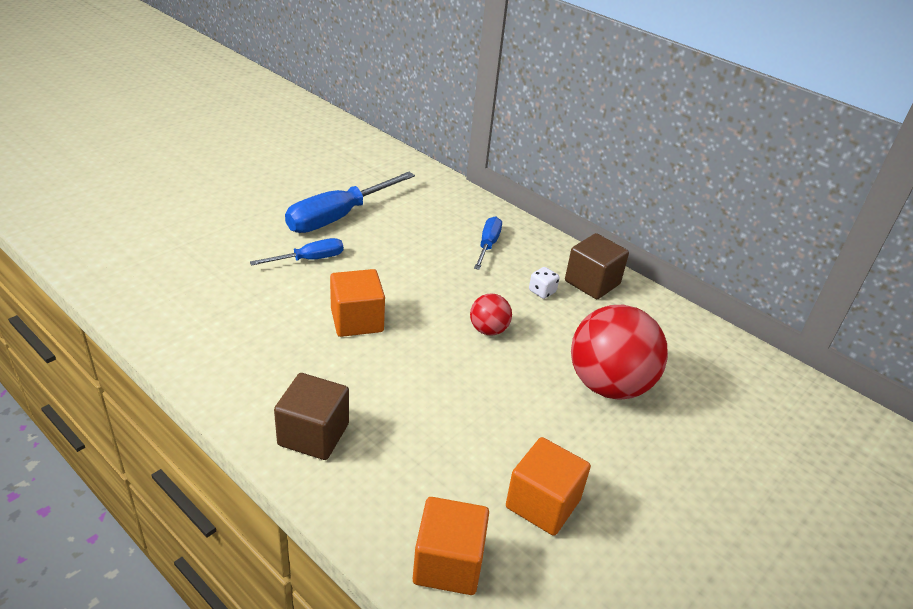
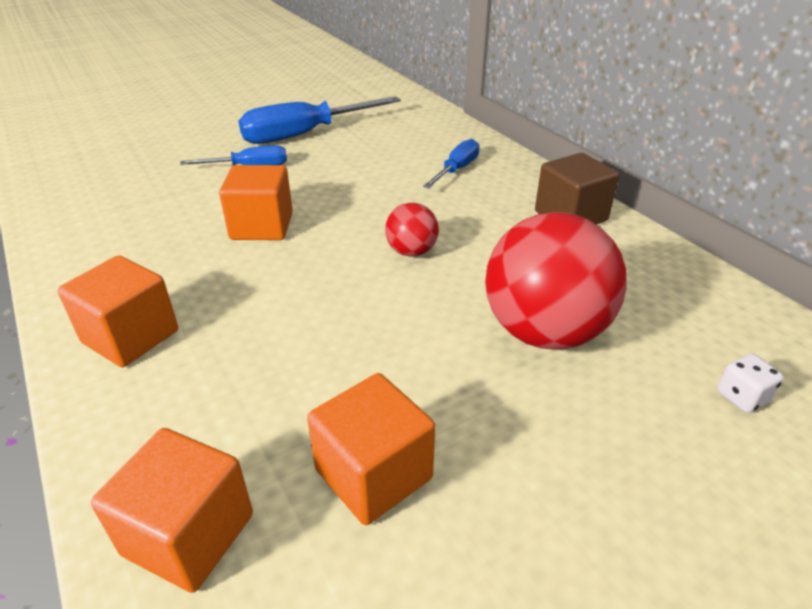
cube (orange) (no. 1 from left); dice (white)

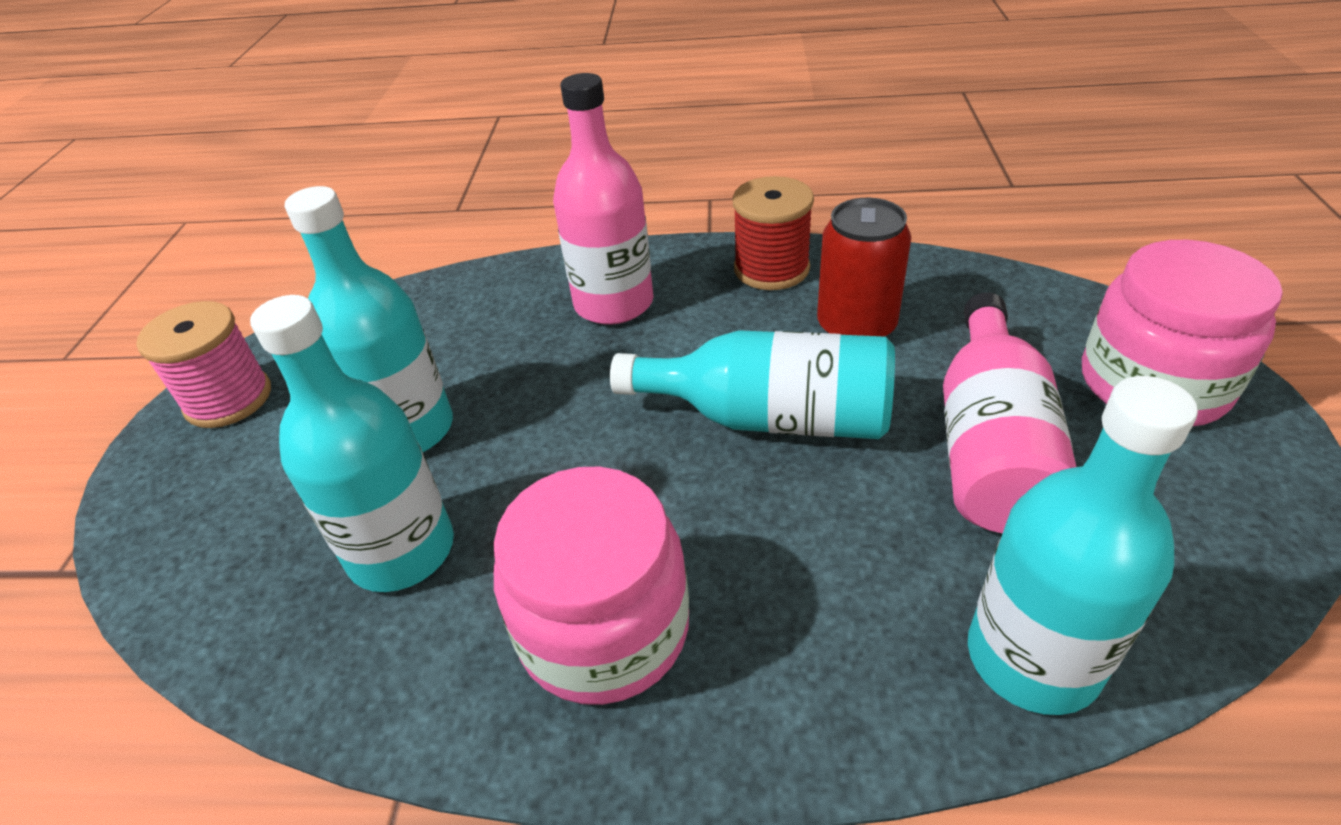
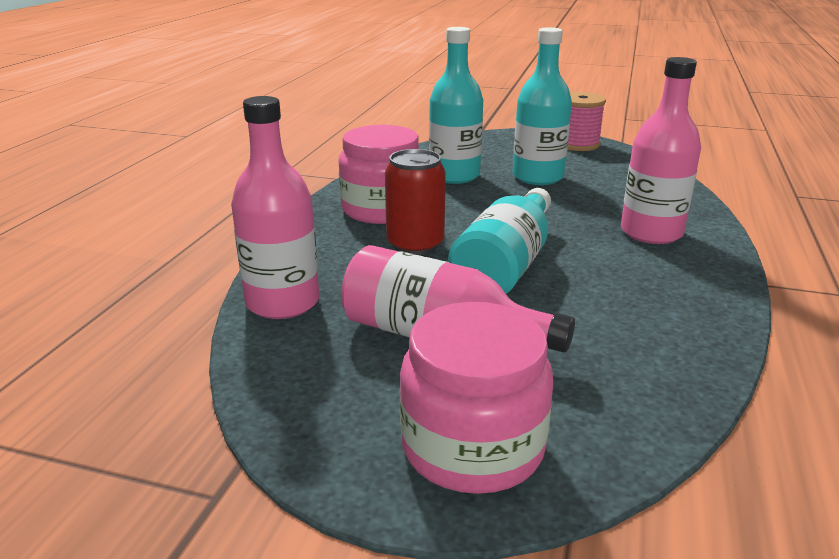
spool (red); can (red); bottle (pink) (no. 1 from left)

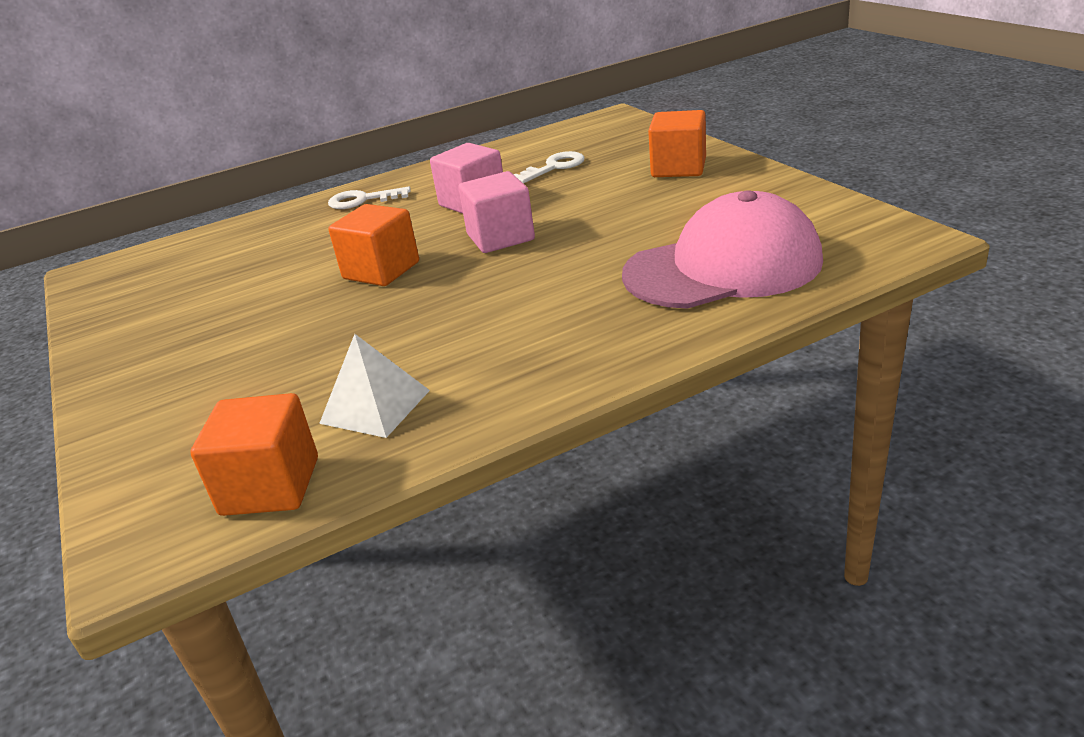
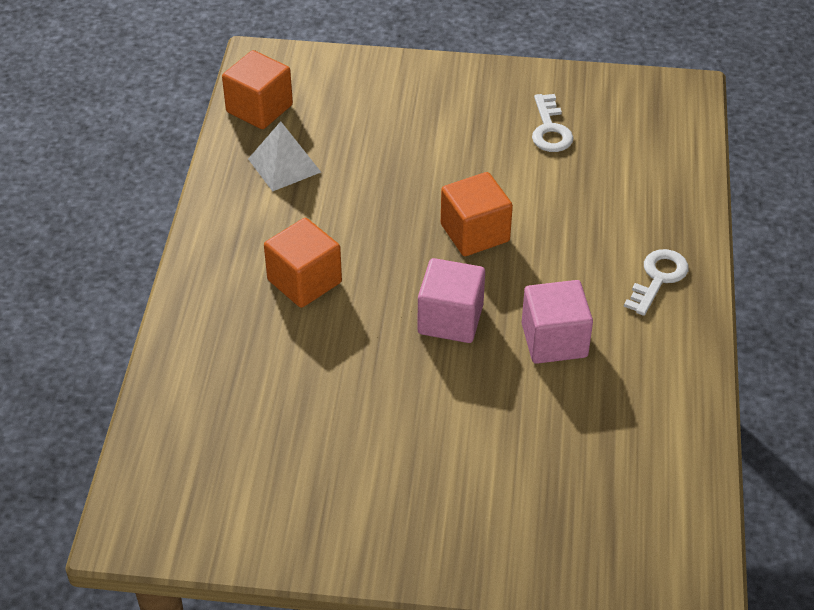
key (white) (no. 1 from left); cap (pink); cube (orange) (no. 2 from left)

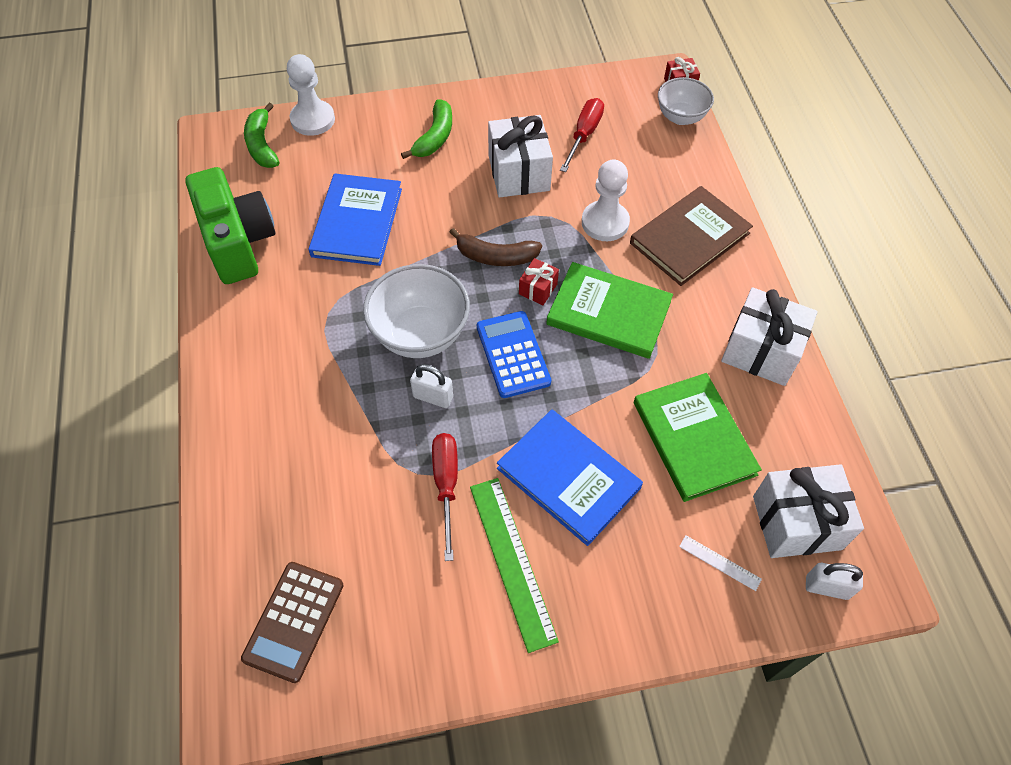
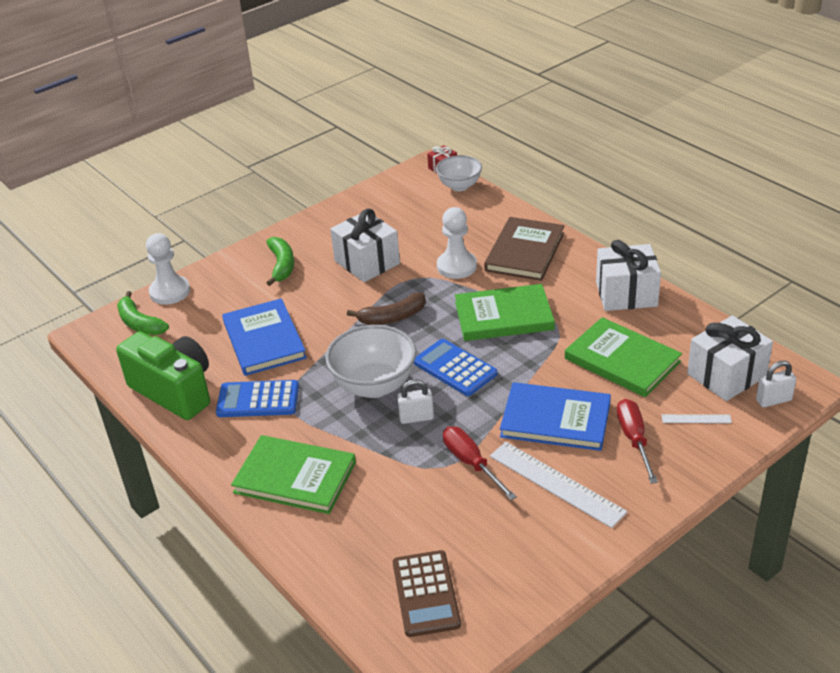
ruler (white) (no. 1 from left); gift (red) (no. 1 from left in the first image); screwdriver (red) (no. 2 from left); calculator (blue) (no. 1 from left); book (green) (no. 1 from left)

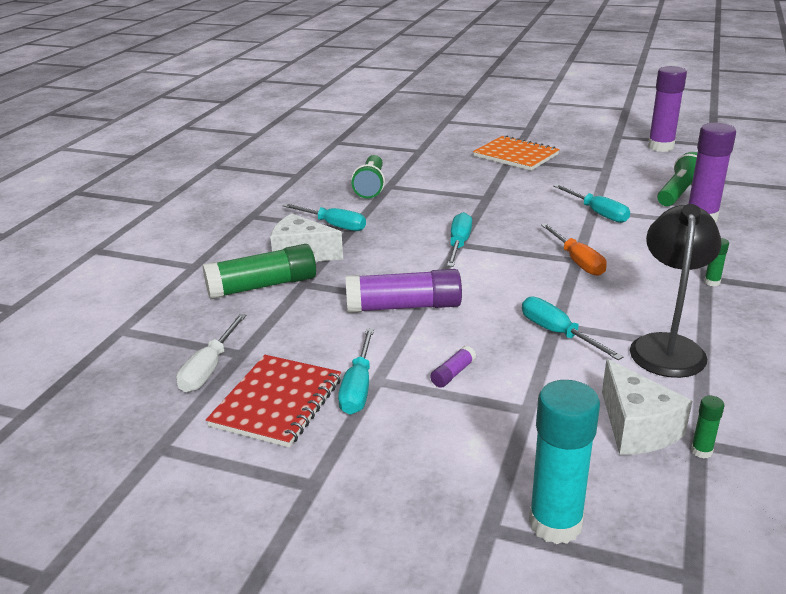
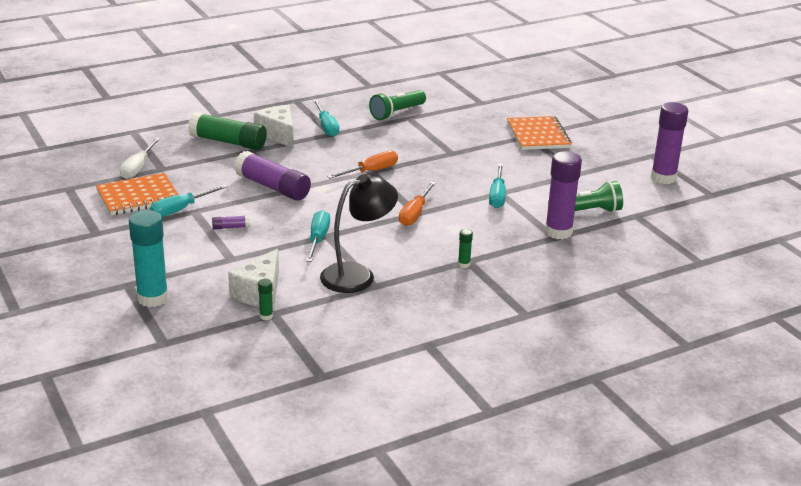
screwdriver (white); notebook (orange) (no. 1 from left); screwdriver (orange) (no. 1 from left)

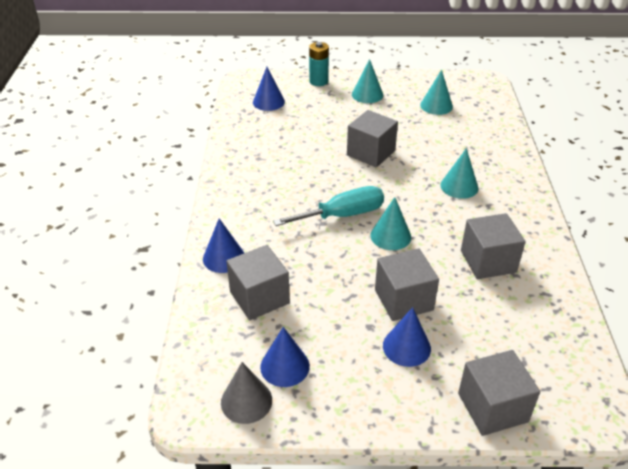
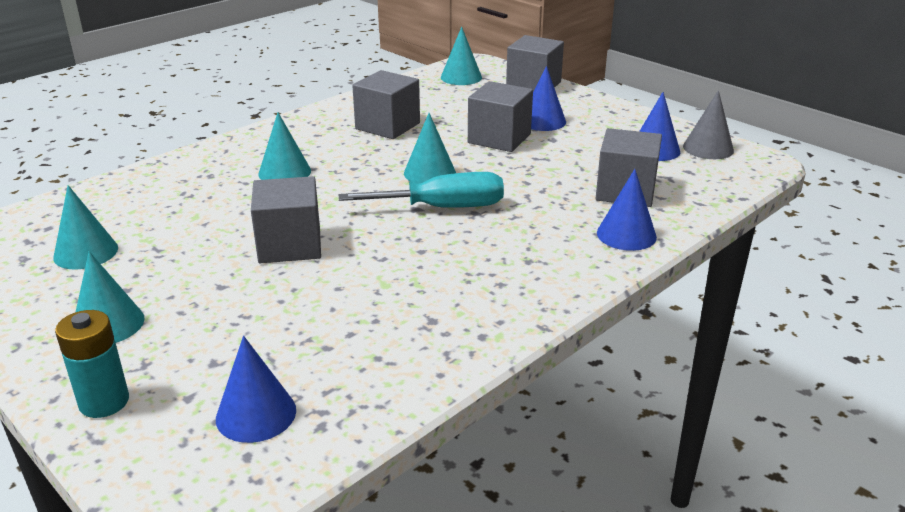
screwdriver (turquoise); cone (turquoise) (no. 5 from left)

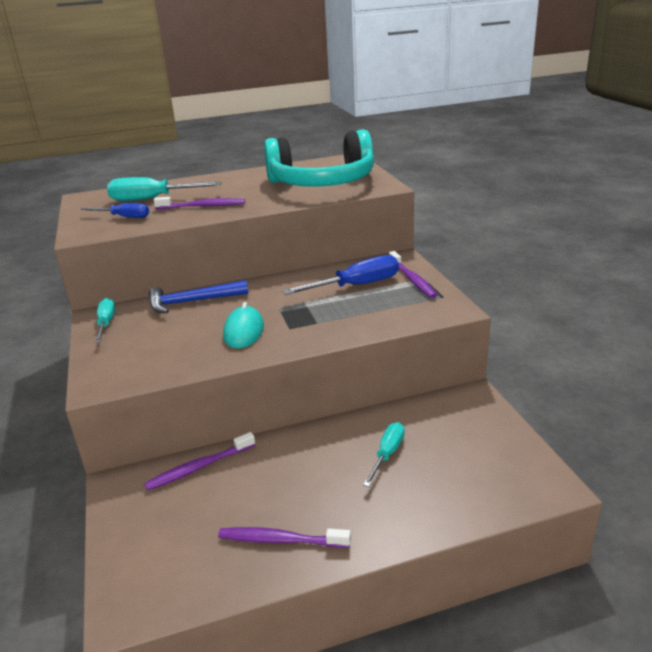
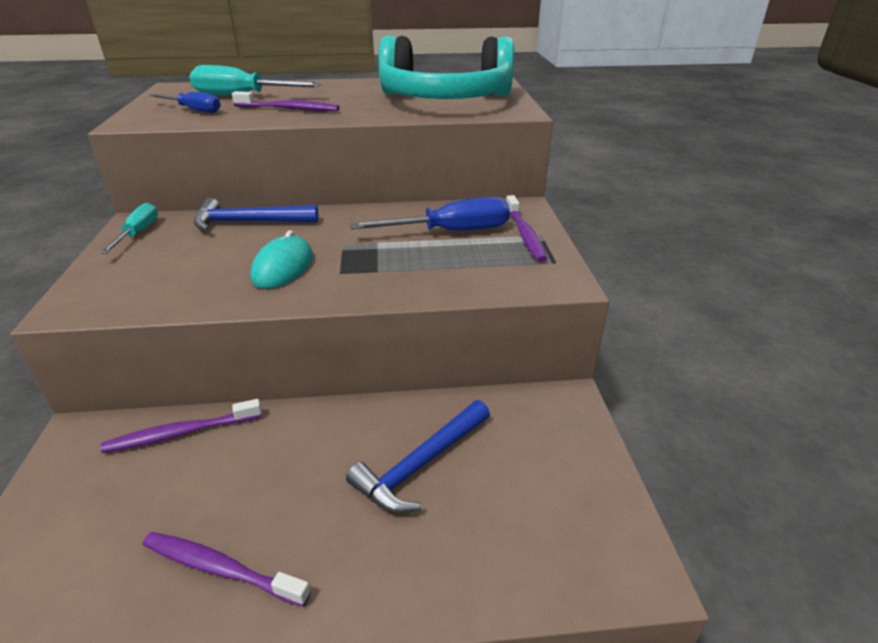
hammer (blue) (no. 2 from left)

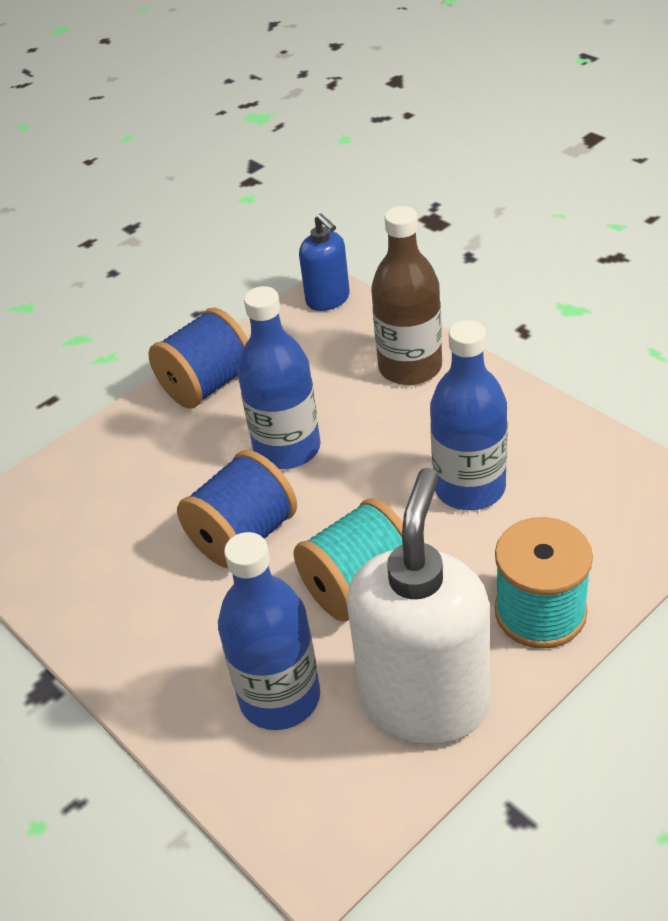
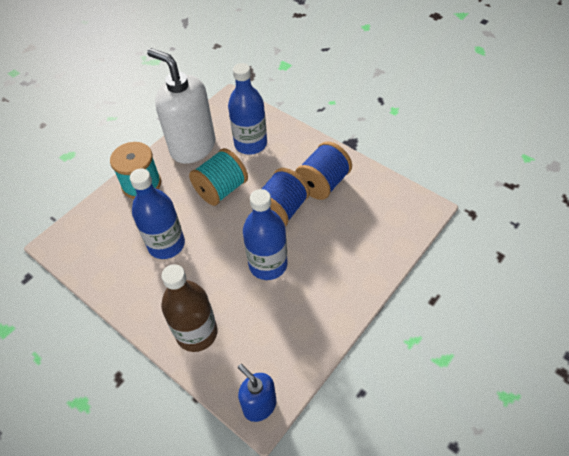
spool (blue) (no. 2 from left); soap dispenser (white)

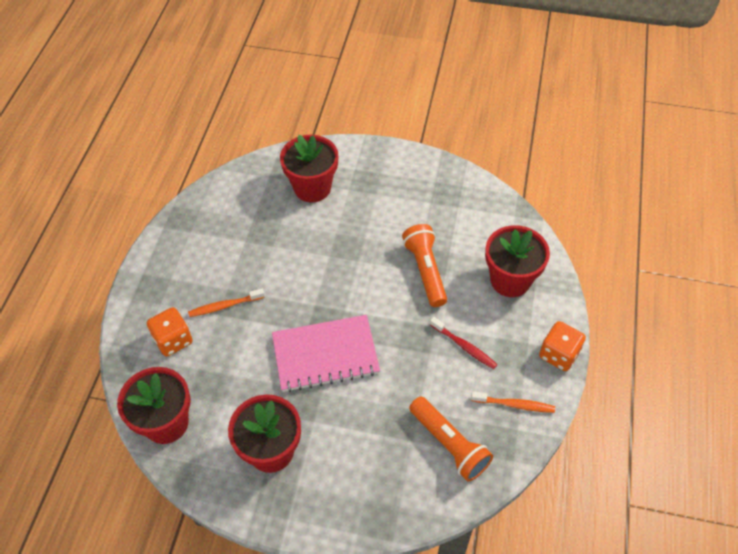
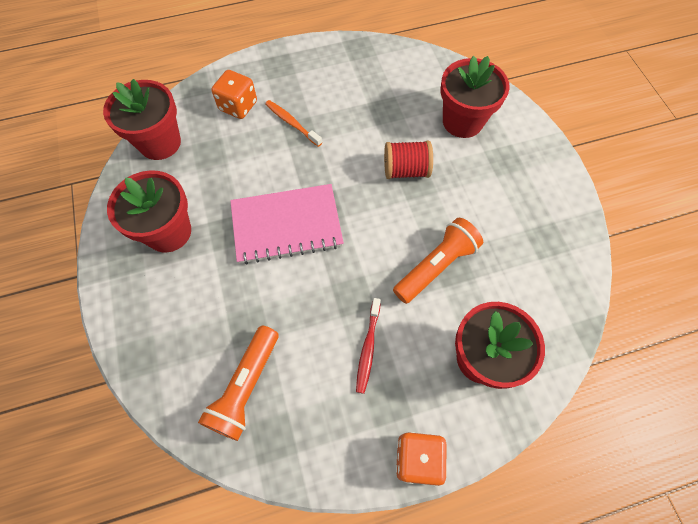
notebook (pink); toothbrush (orange) (no. 2 from left in the first image); spool (red)

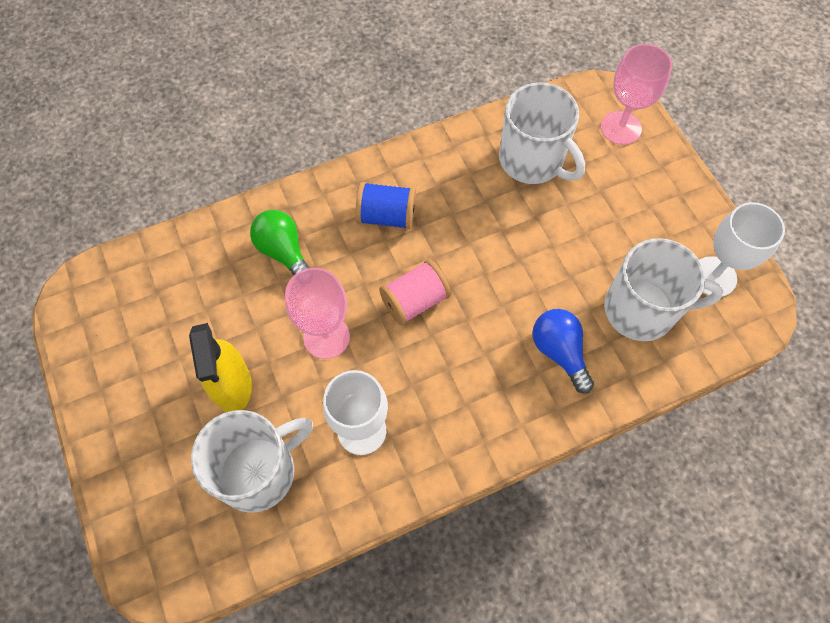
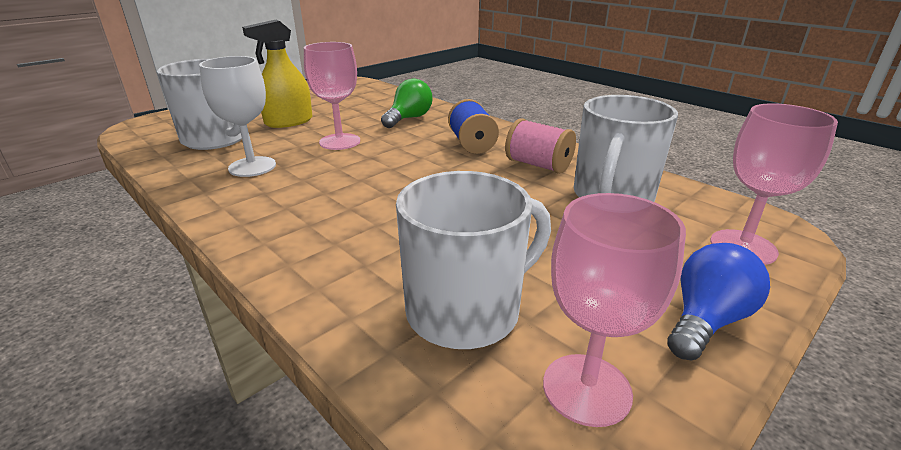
spool (pink); light bulb (blue); mug (white) (no. 2 from left); goblet (pink) (no. 2 from left)

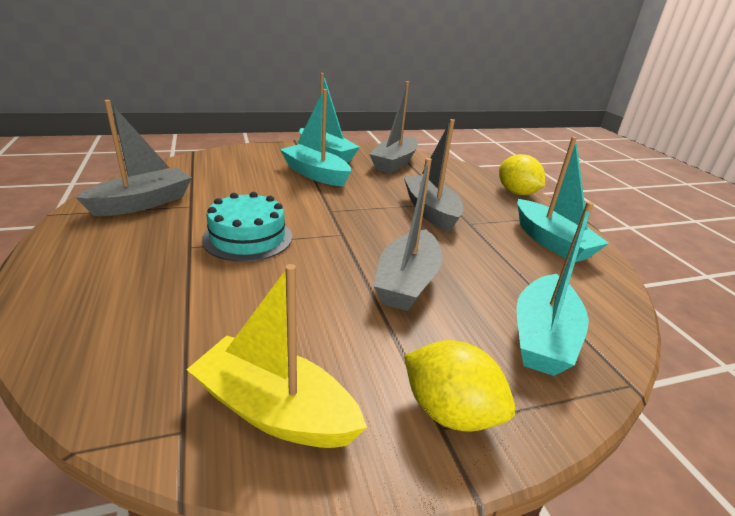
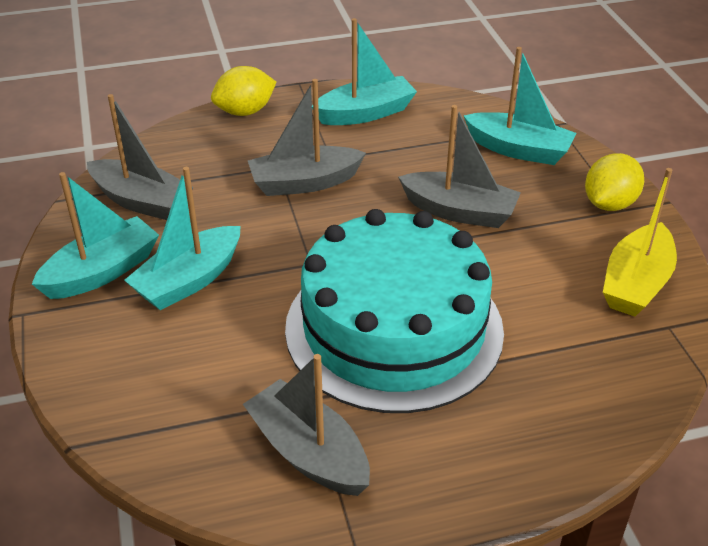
cake (turquoise)

